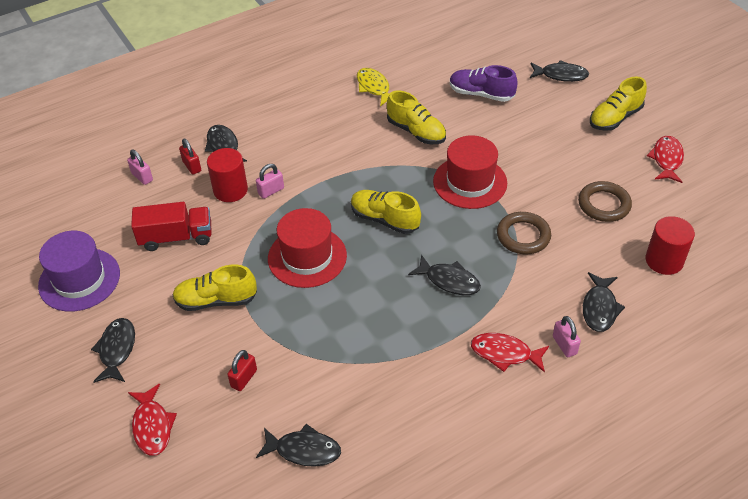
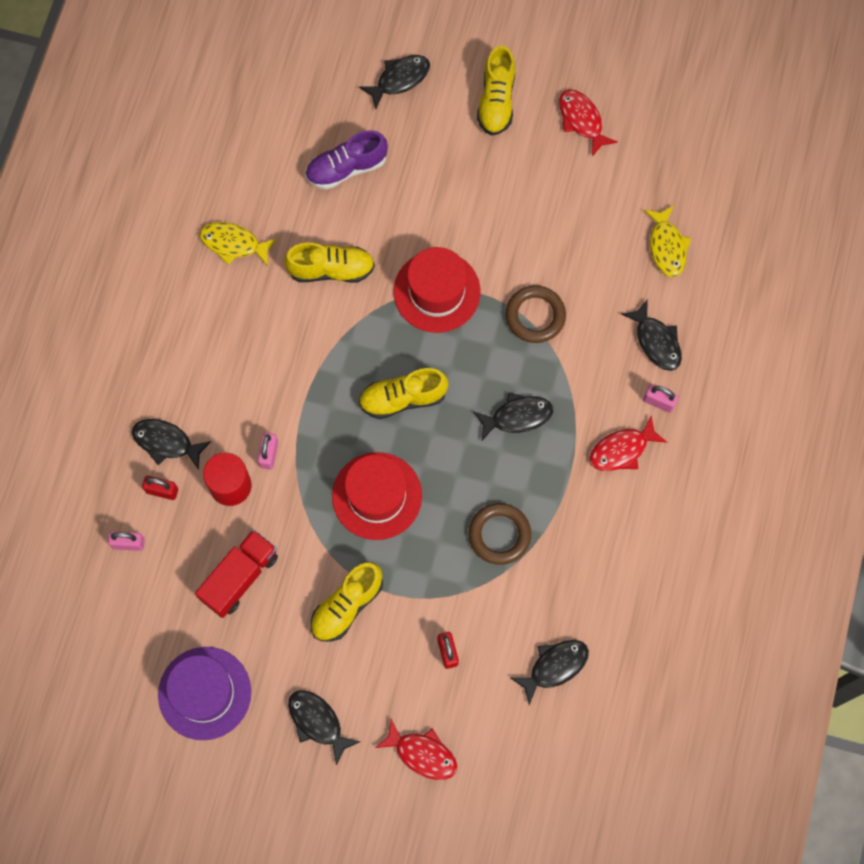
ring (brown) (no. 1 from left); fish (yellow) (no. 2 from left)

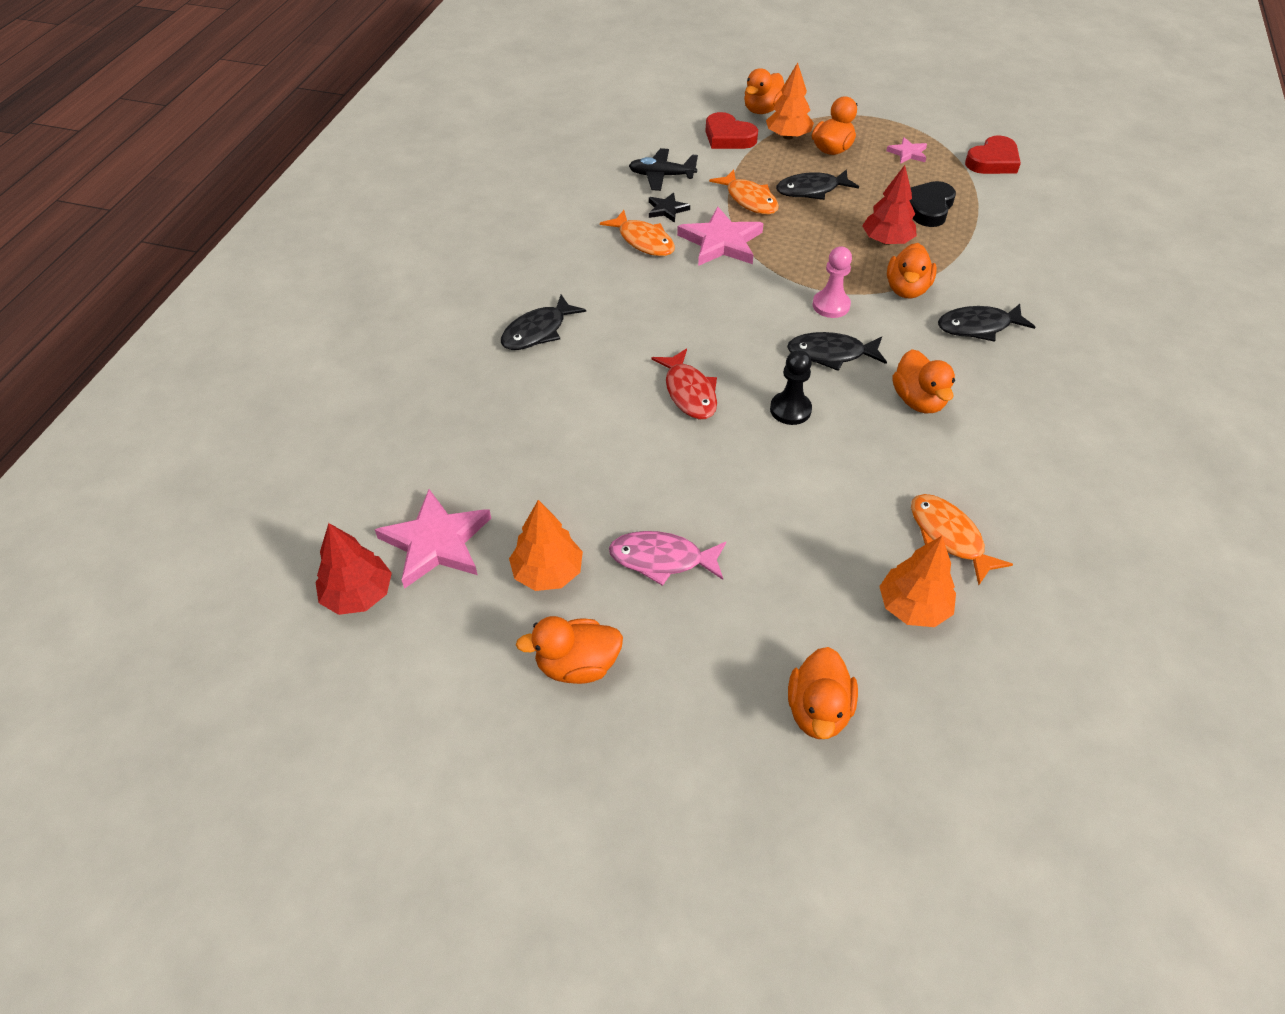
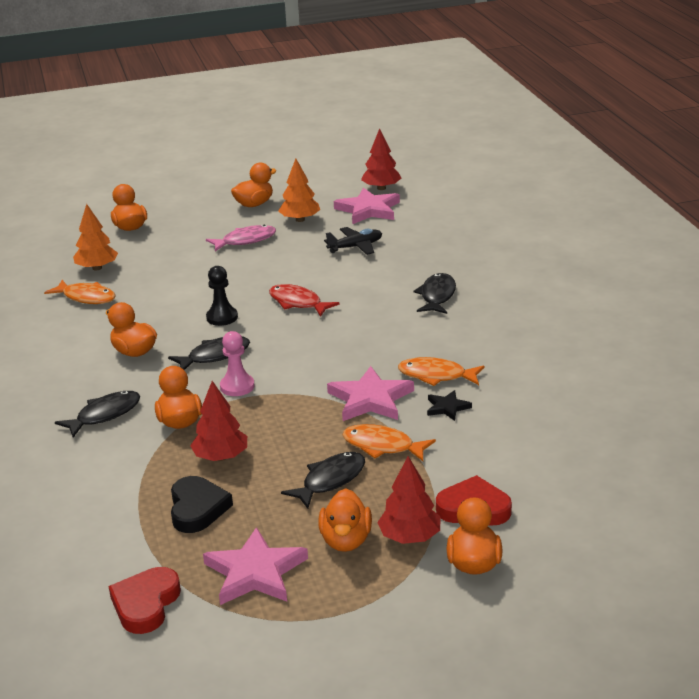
plane (black); tree (red) (no. 3 from left); star (pink) (no. 1 from left)

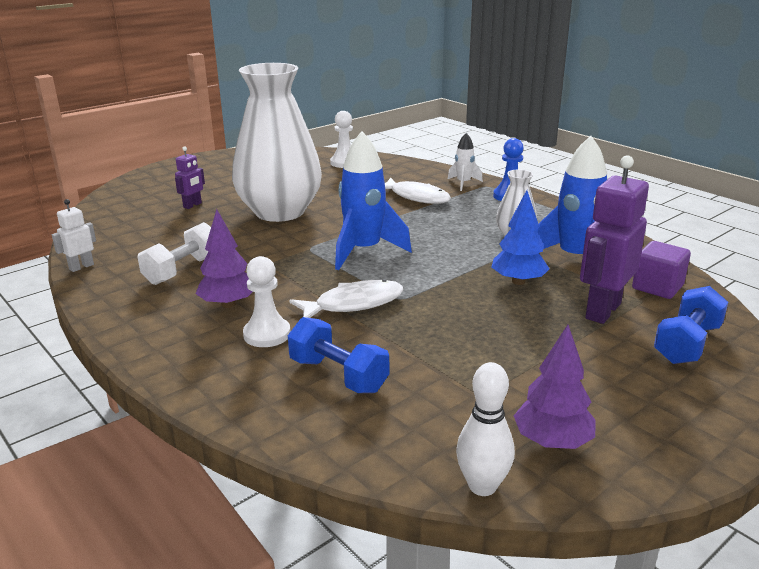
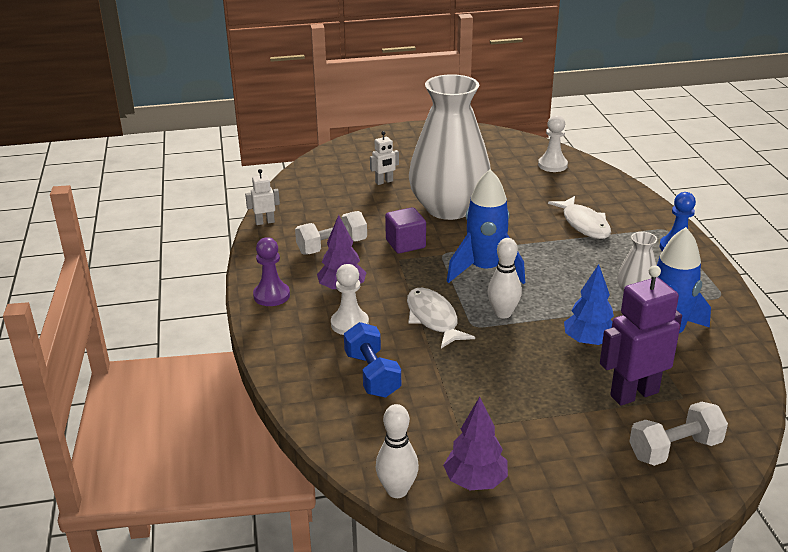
robot (white) (no. 2 from left); fish (white) (no. 1 from left); rocket (white); cube (purple); dumbbell (white) (no. 2 from left); pawn (purple); bowling pin (white) (no. 2 from left)

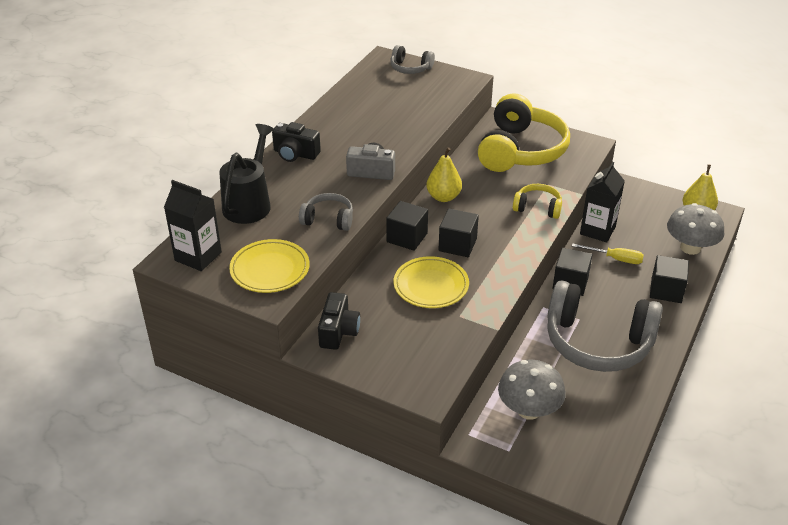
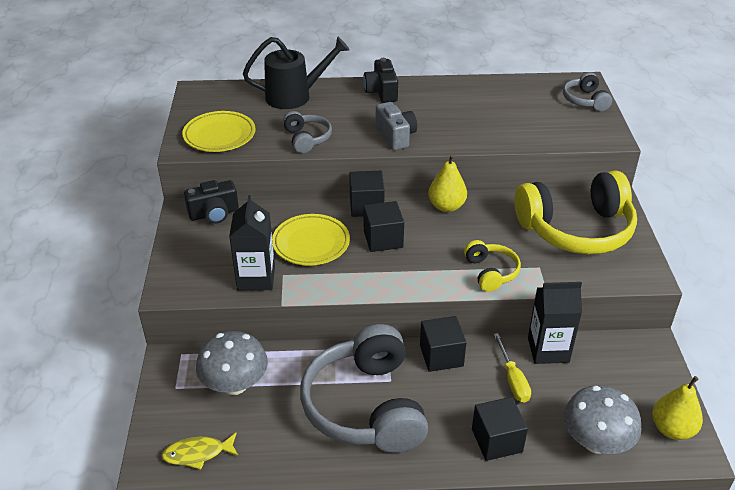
carton (black) (no. 1 from left); fish (yellow)

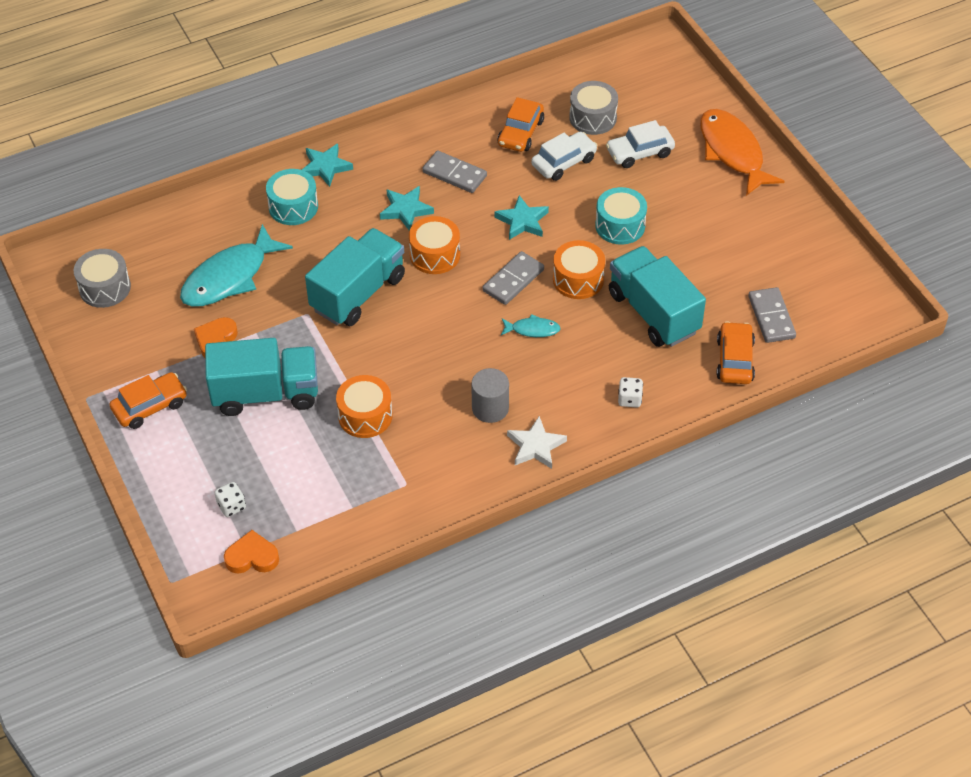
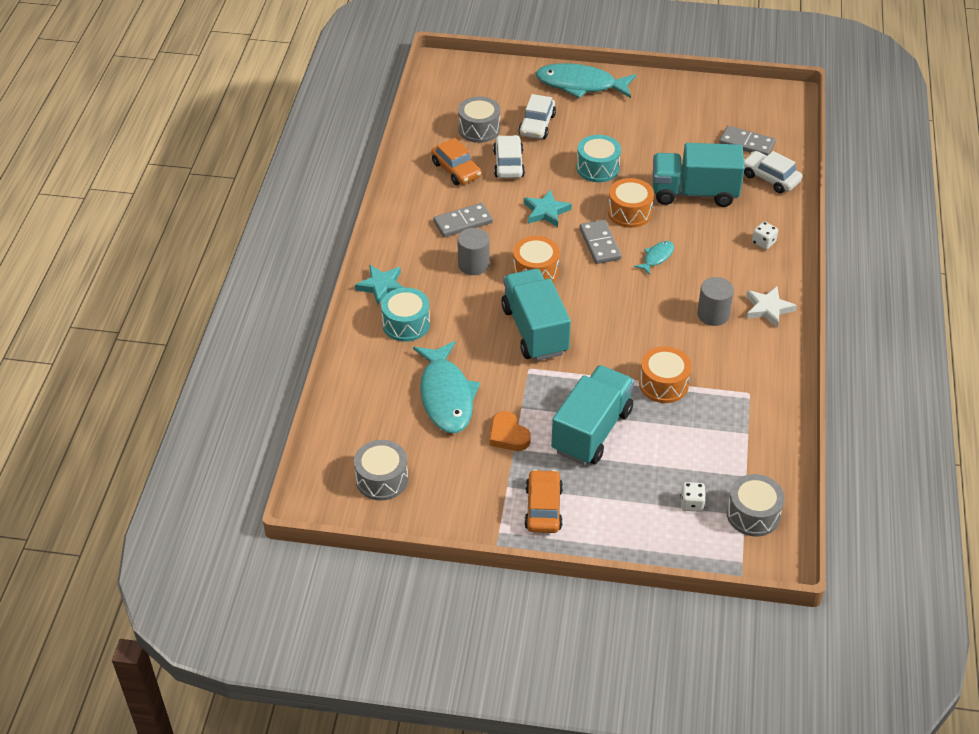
drum (grey) (no. 3 from left); cylinder (grey) (no. 1 from left); fish (turquoise) (no. 2 from left); car (white) (no. 3 from left)

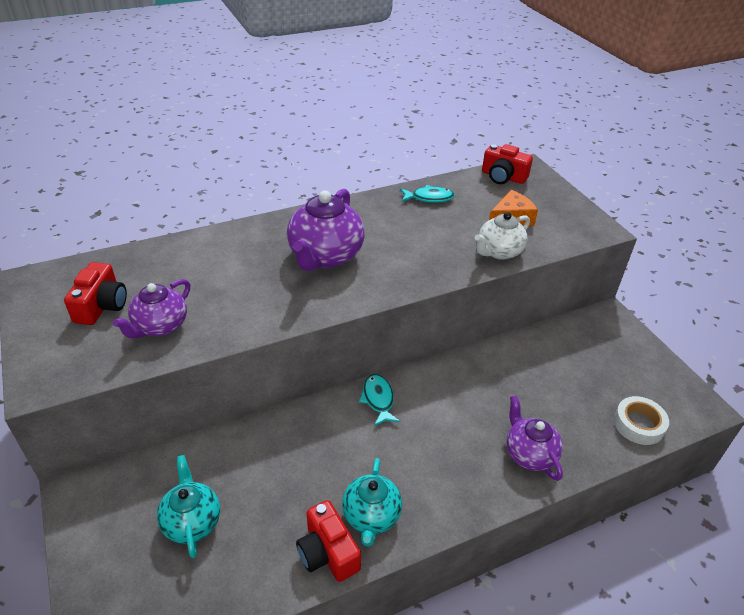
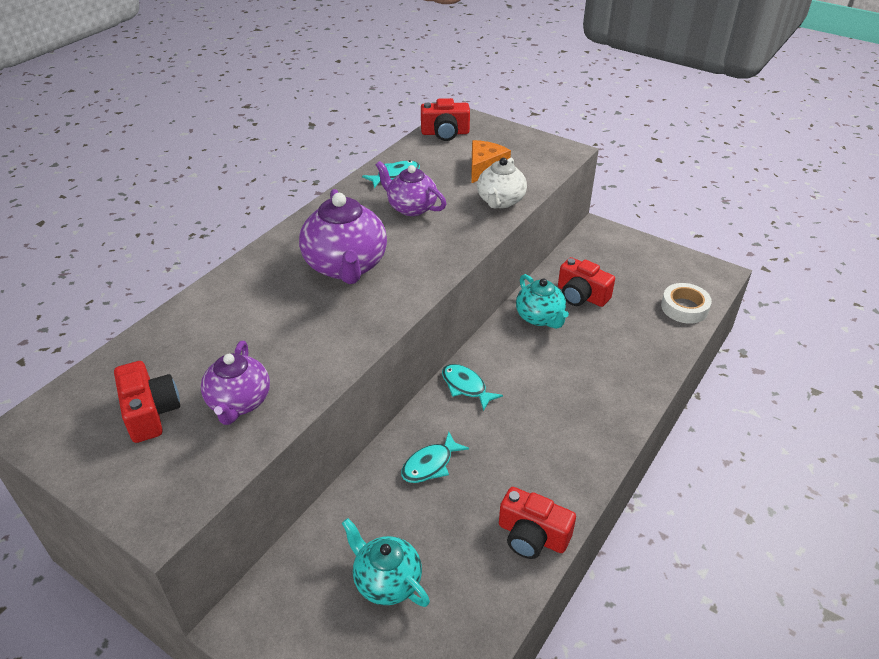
teapot (turquoise) (no. 2 from left); teapot (purple) (no. 3 from left); fish (turquoise) (no. 2 from left); camera (red) (no. 4 from left)

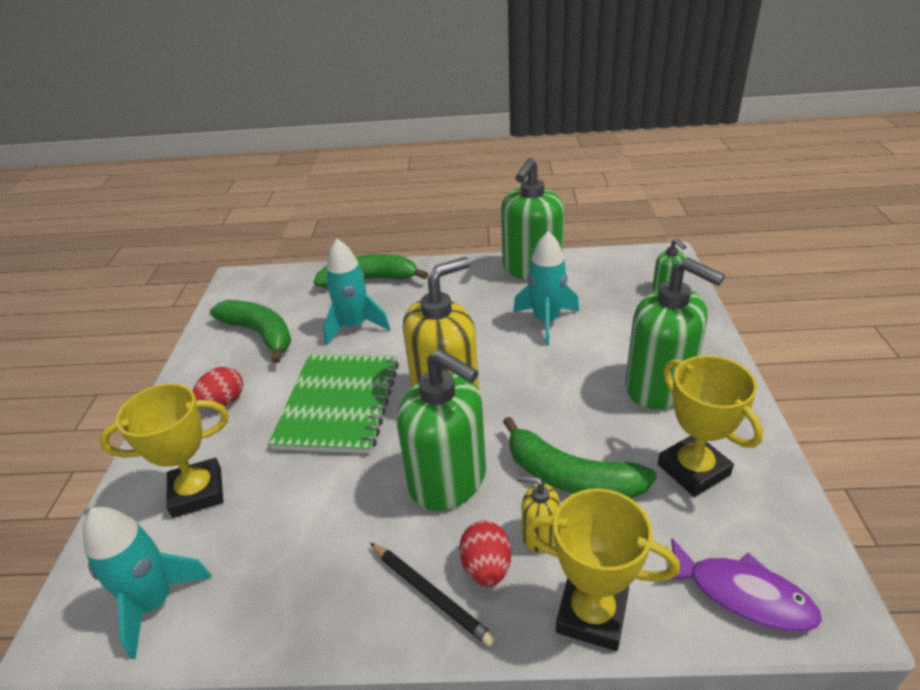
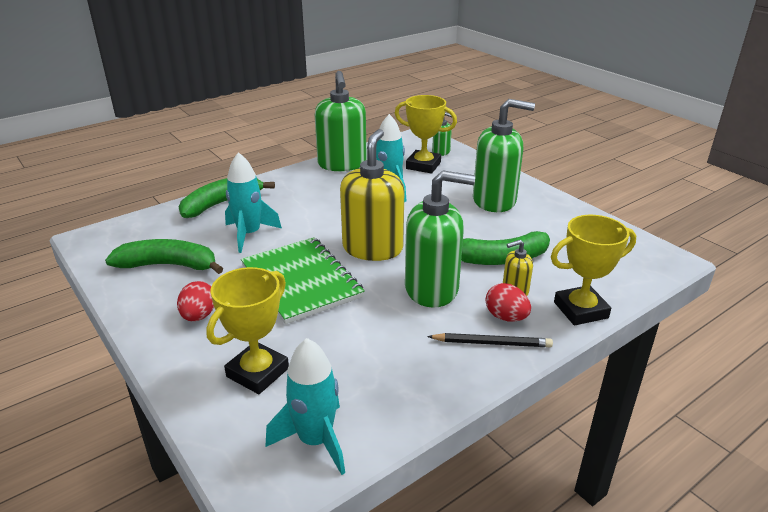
trophy (yellow) (no. 2 from left); fish (purple)

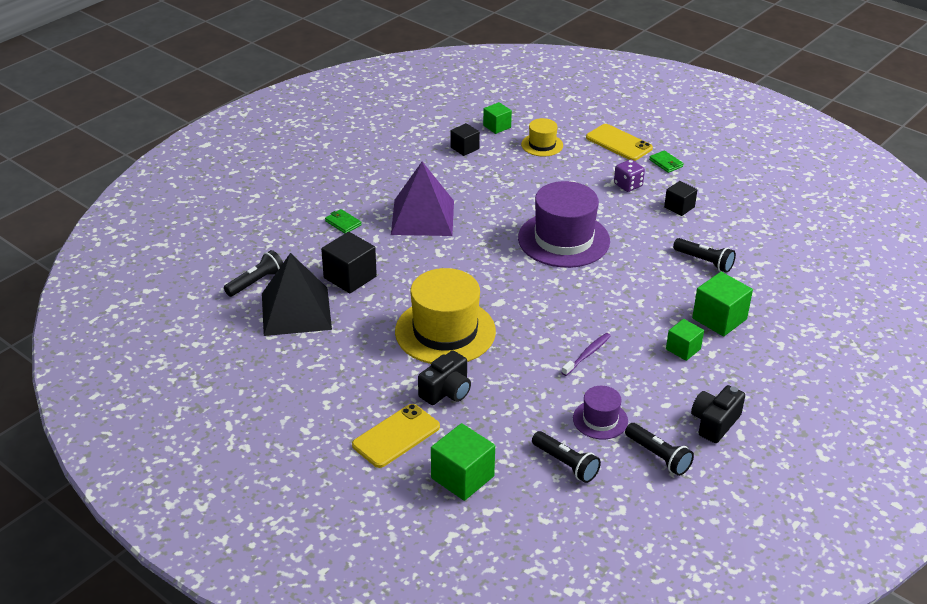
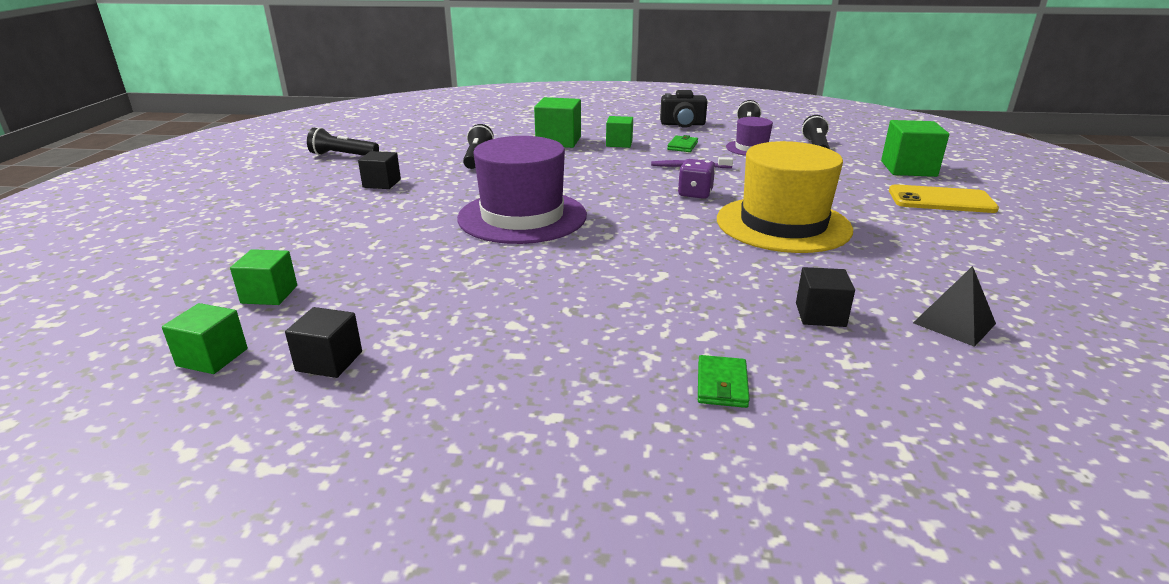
flashlight (black) (no. 1 from left); pyramid (black); cube (black) (no. 3 from left); pyramid (purple); camera (black) (no. 1 from left in the first image); cube (green) (no. 2 from left); phone (yellow) (no. 2 from left in the first image); dice (purple); wallet (green) (no. 1 from left)

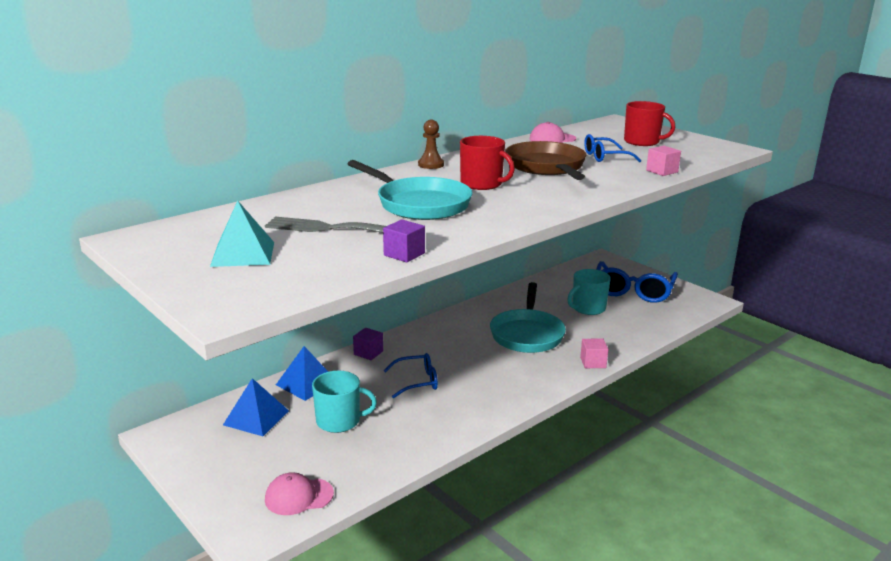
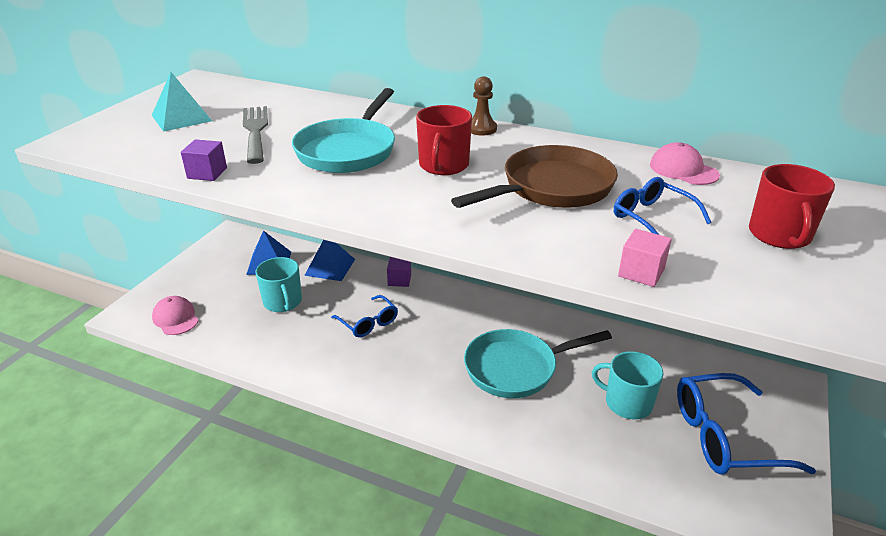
cube (pink) (no. 1 from left in the first image)

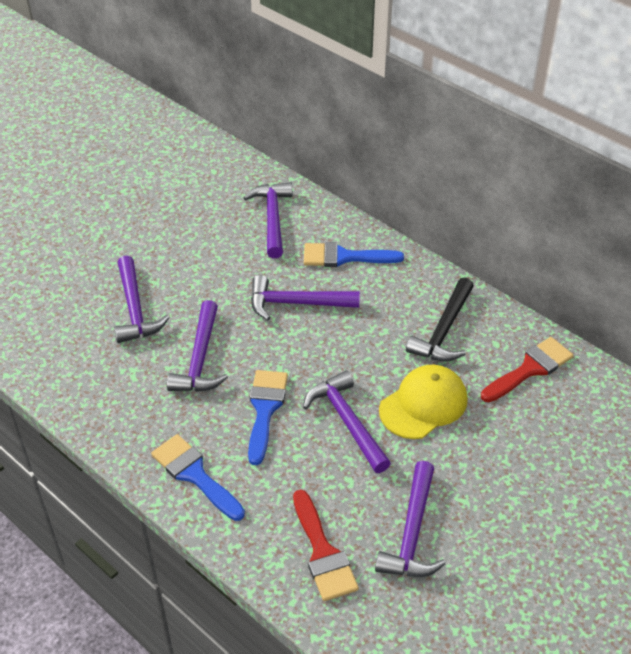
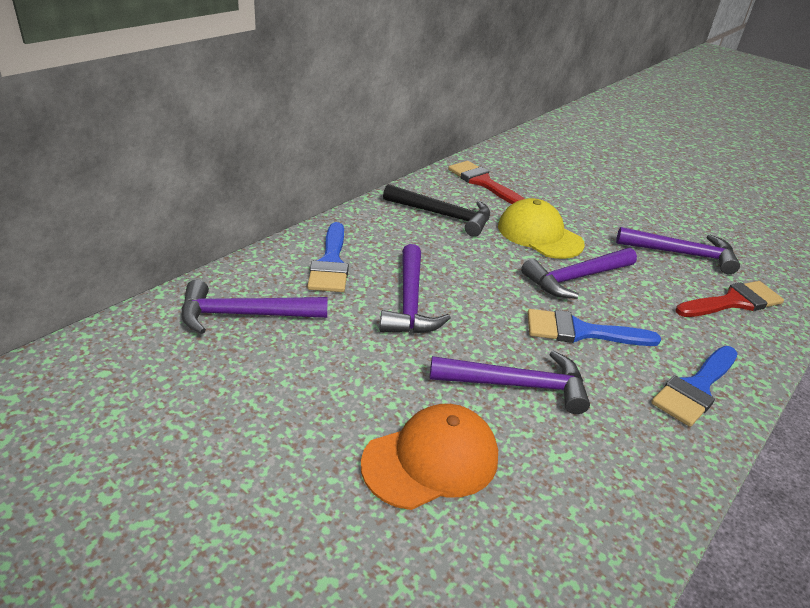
cap (orange)

